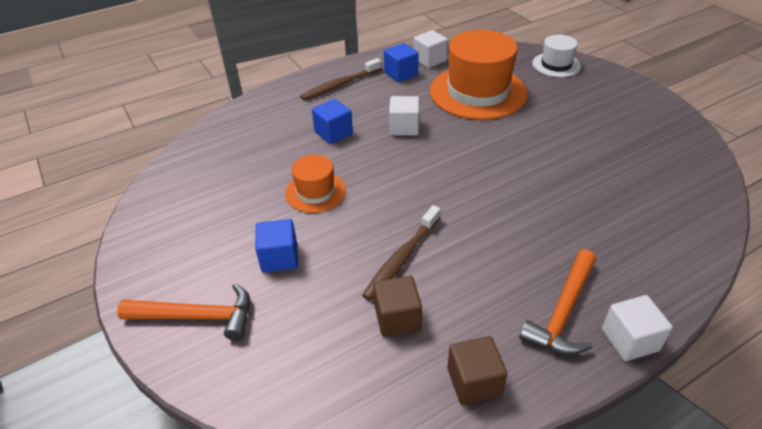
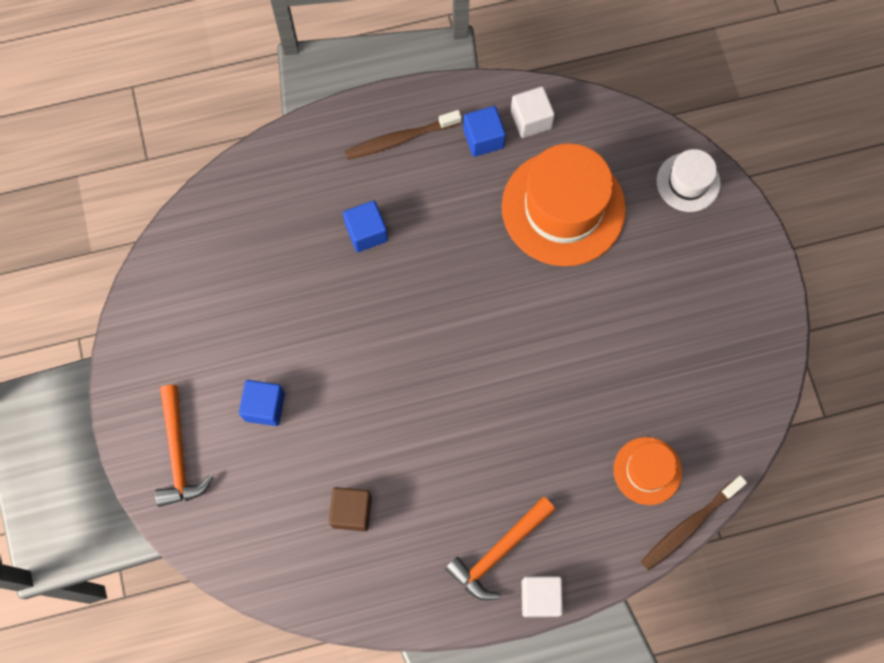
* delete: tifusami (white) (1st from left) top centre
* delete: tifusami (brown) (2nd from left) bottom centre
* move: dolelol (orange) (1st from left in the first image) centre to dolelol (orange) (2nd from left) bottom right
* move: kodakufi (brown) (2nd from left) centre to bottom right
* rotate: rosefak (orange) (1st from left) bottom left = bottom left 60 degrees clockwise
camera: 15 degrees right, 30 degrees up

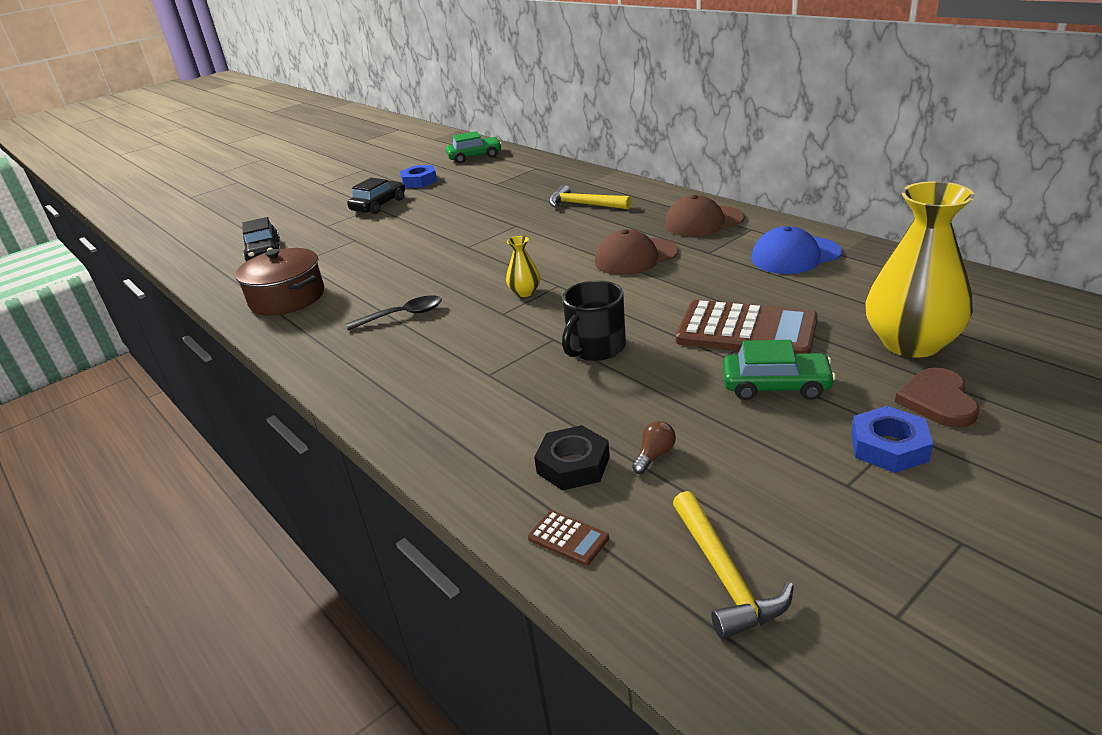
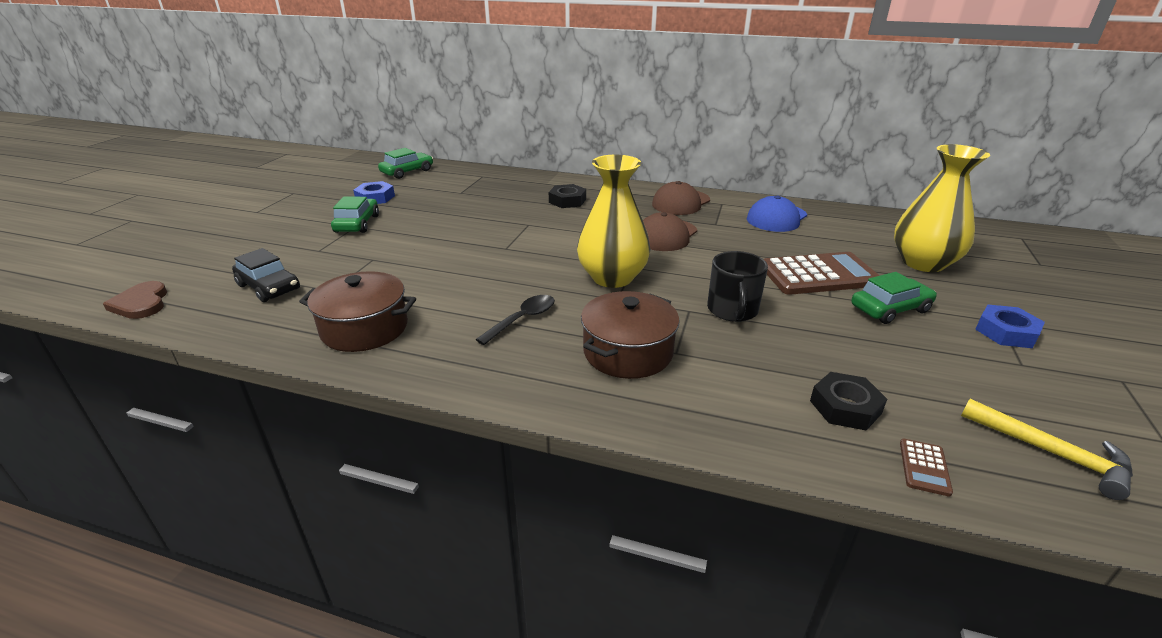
* delete: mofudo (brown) centre
* insert: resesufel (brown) (2nd from left) centre
* move: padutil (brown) middle right to middle left
* replace: rosefak (yellow) (1st from left) top centre to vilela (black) (1st from left) top centre
* recolor: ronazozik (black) (2nd from left) top centre to ronazozik (green) (1st from left) middle left
* rotate: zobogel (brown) (1st from left in the first image) bottom centre = bottom right 105 degrees clockwise
* resize: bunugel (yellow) (1st from left) centre = centre x2.26
camera: 35 degrees left, 0 degrees up

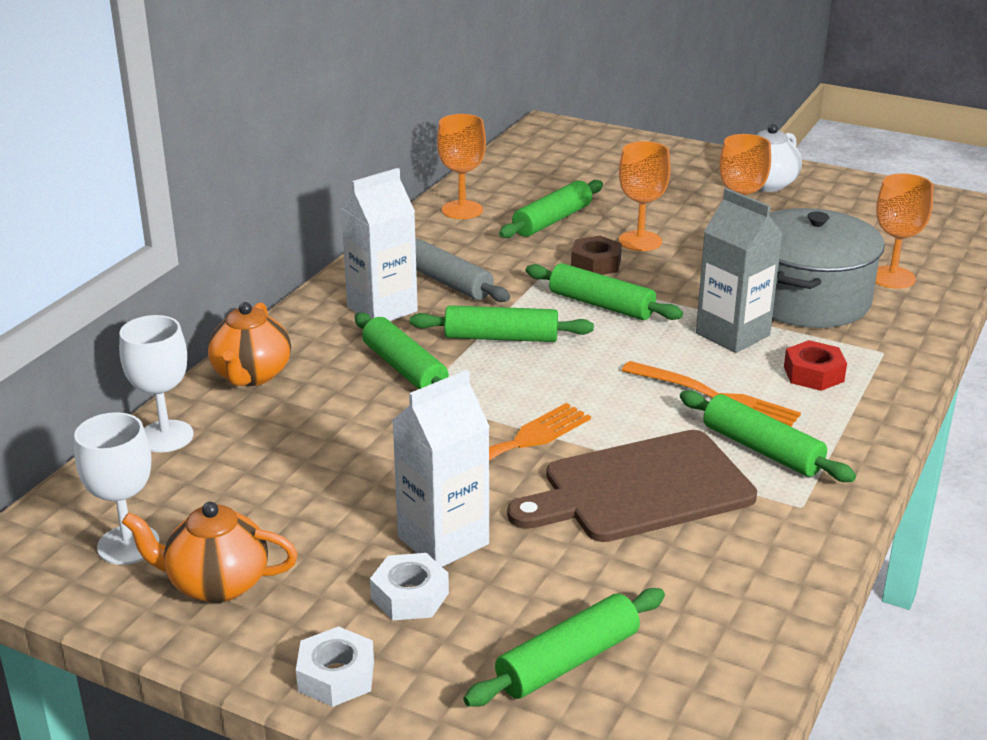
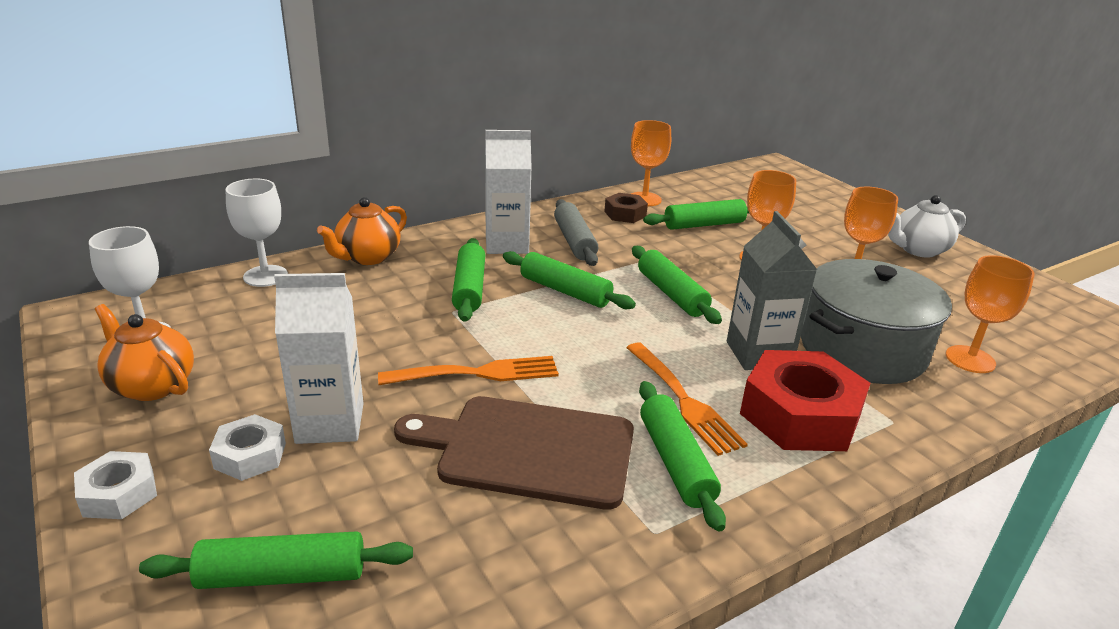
* move: vilela (brown) centre to top centre
* resize: vilela (red) middle right = middle right x1.92
camera: 30 degrees right, 0 degrees up

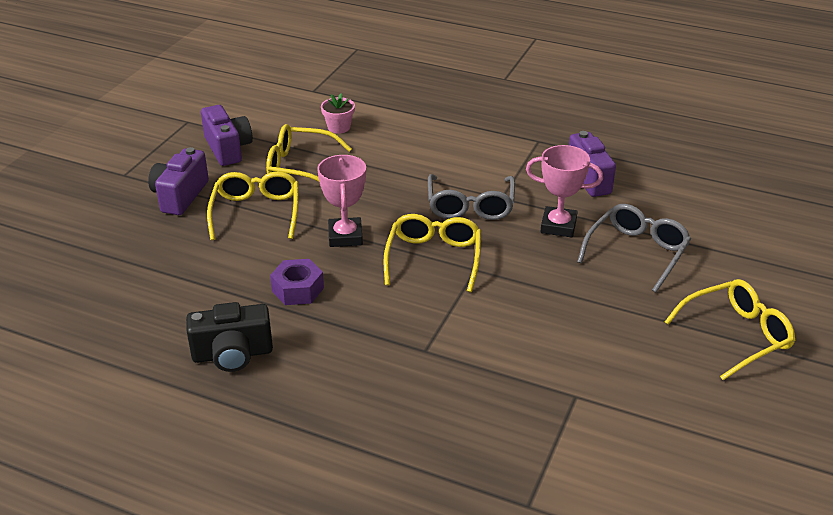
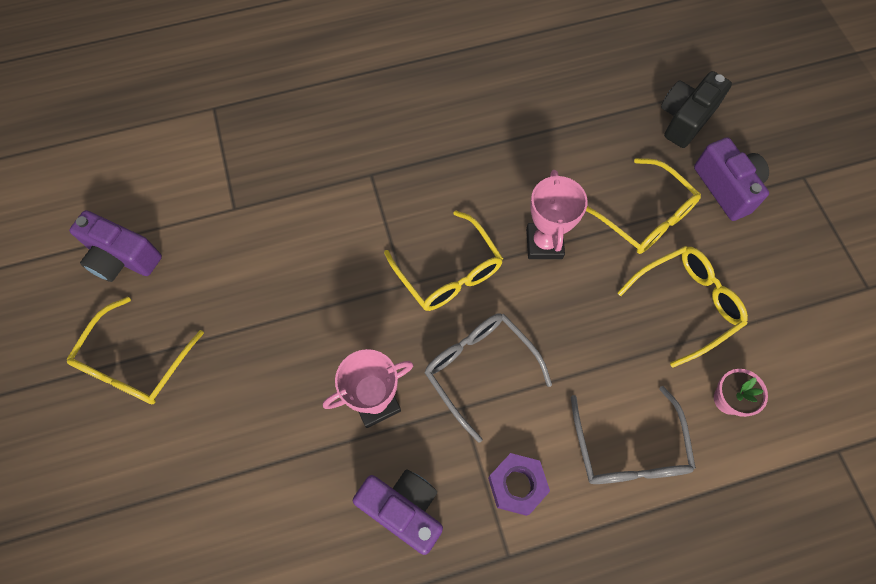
* move: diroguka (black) middle left to top right
* move: diroguka (purple) (2nd from left in the first image) top left to diroguka (purple) (1st from left) middle left
* move: vilela (purple) centre to bottom centre
* move: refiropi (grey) (2nd from left) middle right to bottom right
* rotate: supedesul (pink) (1st from left in the first image) centre = centre 45 degrees clockwise
camera: 140 degrees right, 30 degrees up

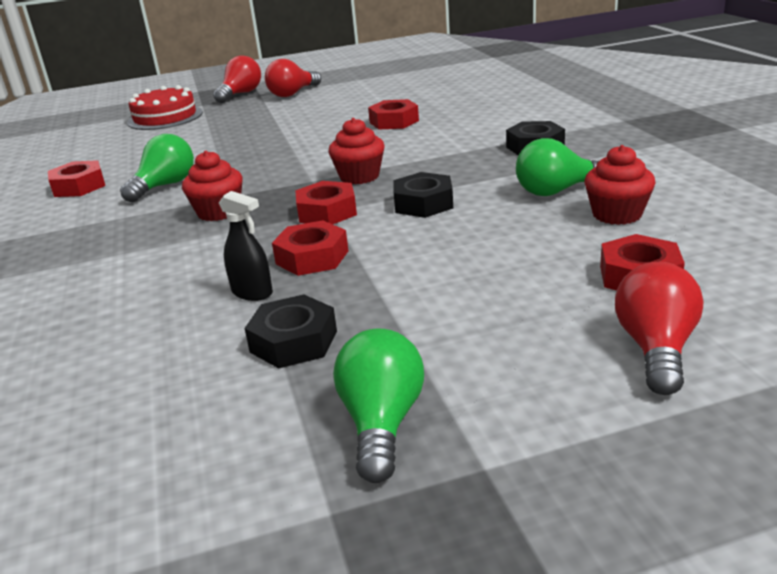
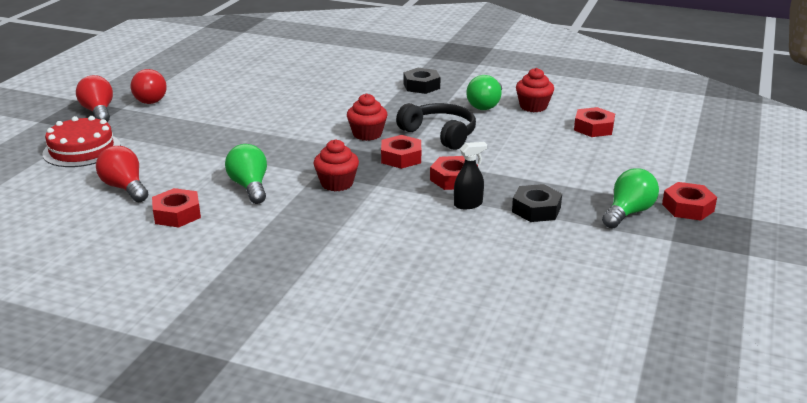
* move: vilela (red) (4th from left in the first image) top centre to vilela (red) (5th from left) middle right
* move: mofudo (red) (3rd from left in the first image) middle right to mofudo (red) (2nd from left) middle left
* replace: vilela (black) (2nd from left) centre to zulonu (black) top centre
* rotate: mofudo (green) (2nd from left in the first image) bottom centre = middle right 90 degrees clockwise
camera: 55 degrees left, 0 degrees up

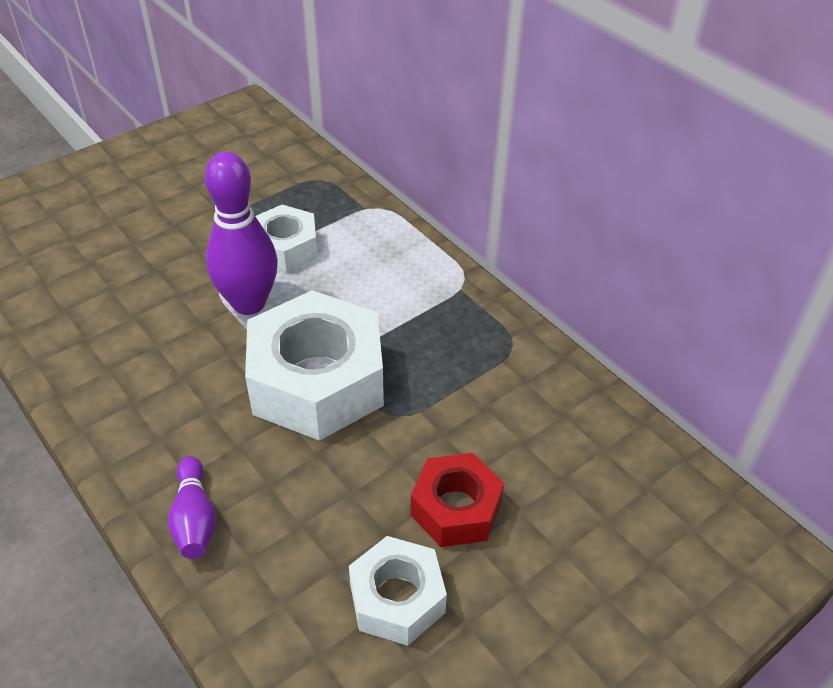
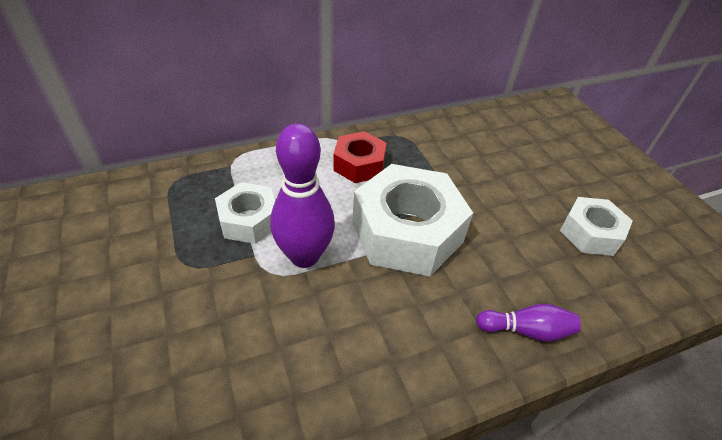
* move: vilela (red) bottom centre to centre
camera: 75 degrees left, 0 degrees up

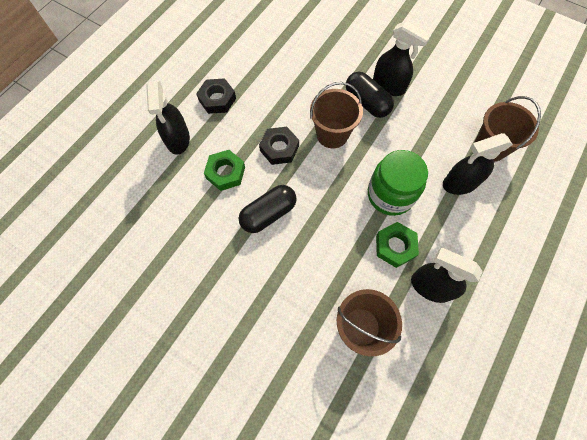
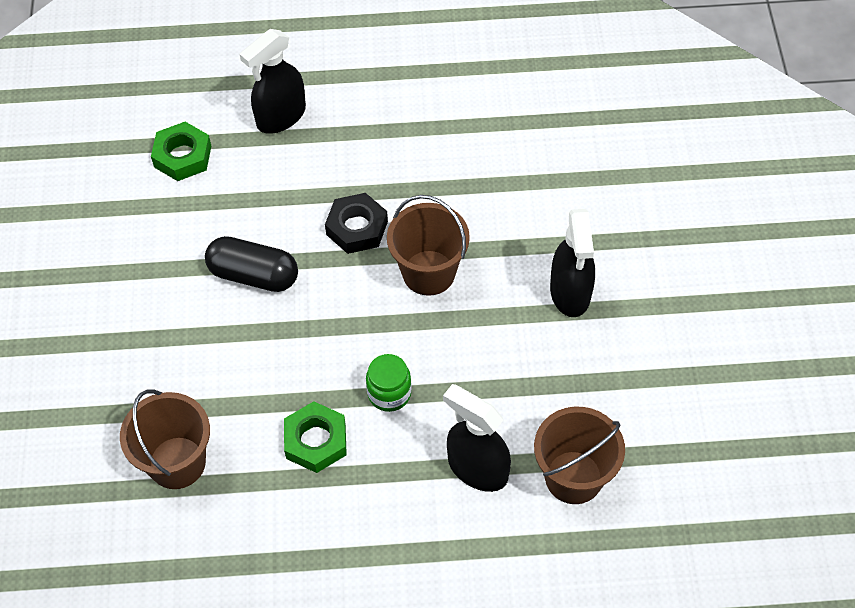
* delete: vilela (black) (1st from left) top centre
* delete: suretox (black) (2nd from left) top centre
* delete: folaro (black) (3rd from left) middle right
* move: vilela (green) (1st from left) centre to top left
* resize: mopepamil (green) middle right = centre x0.56
camera: 55 degrees right, 10 degrees down

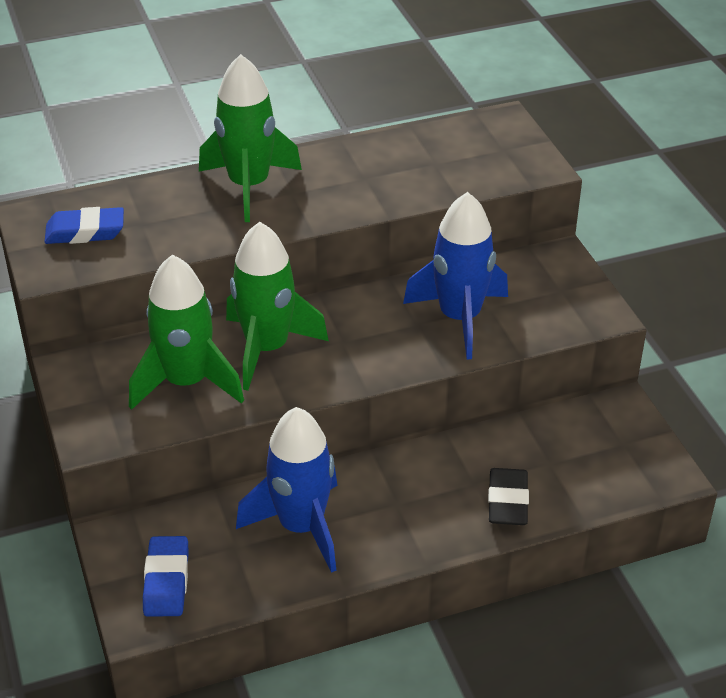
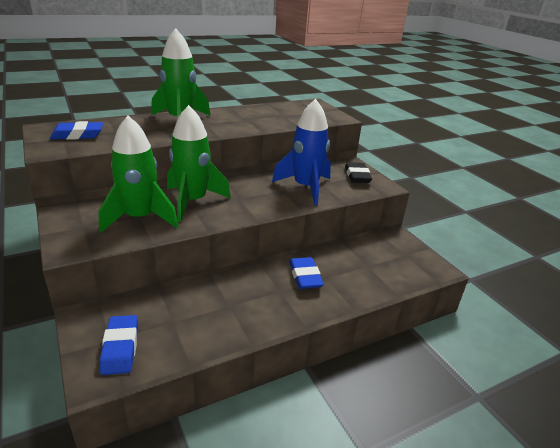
* delete: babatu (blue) (1st from left) bottom centre
* insert: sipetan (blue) (3rd from left) centre
* move: sipetan (black) bottom right to centre
camera: 10 degrees left, 10 degrees down

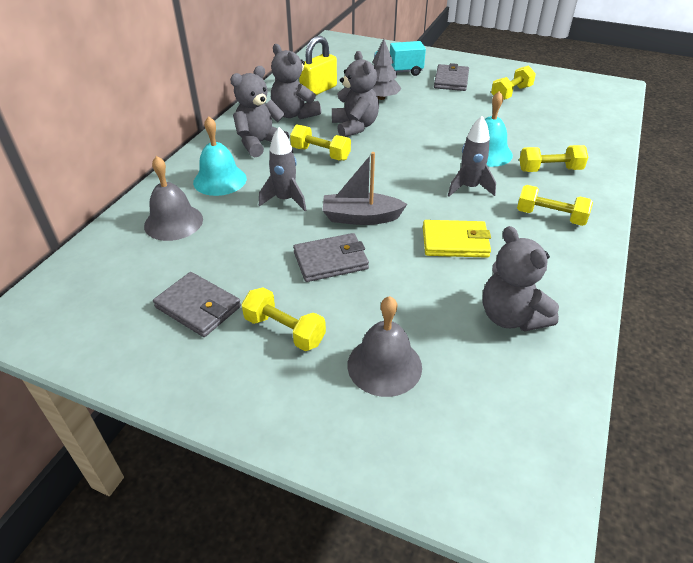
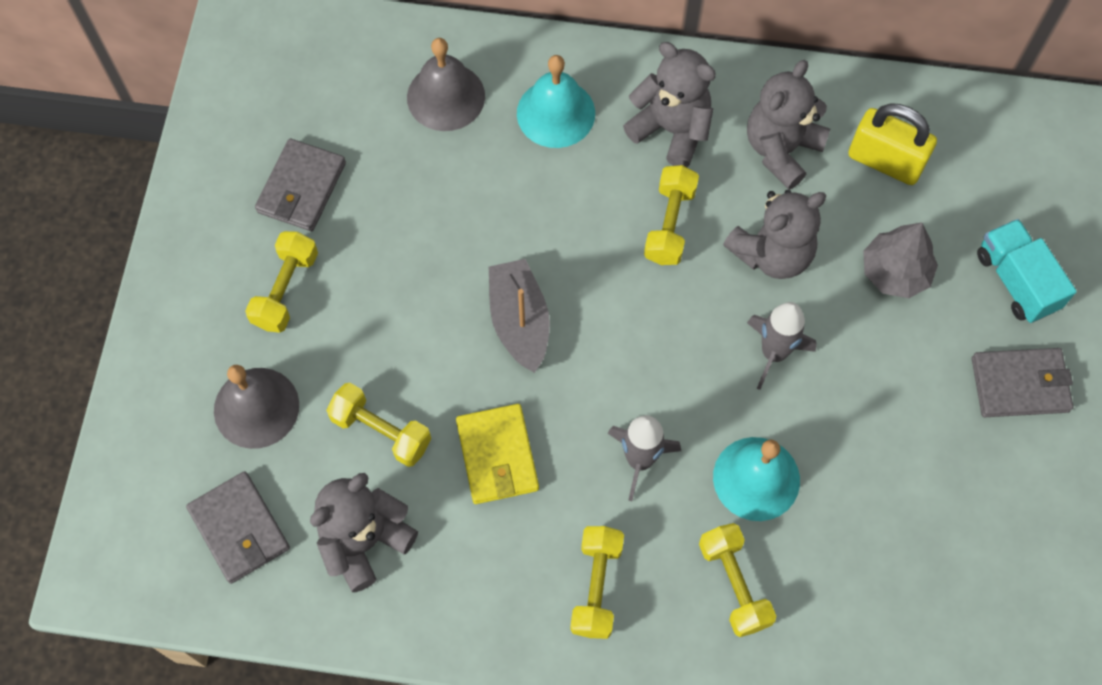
* move: babatu (grey) (1st from left in the first image) top centre to babatu (grey) (2nd from left) middle right
* move: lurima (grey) (2nd from left in the first image) centre to lurima (grey) (1st from left) bottom left
* move: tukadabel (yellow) (3rd from left in the first image) top right to tukadabel (yellow) (2nd from left) centre
camera: 75 degrees right, 25 degrees up

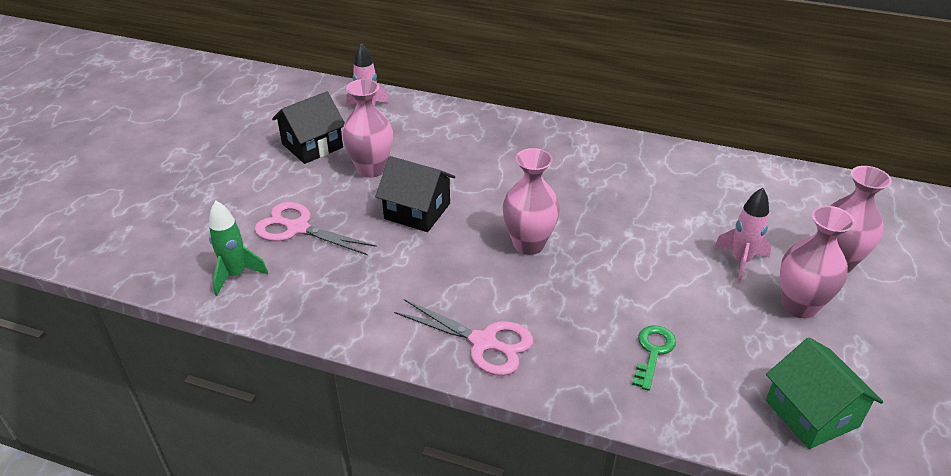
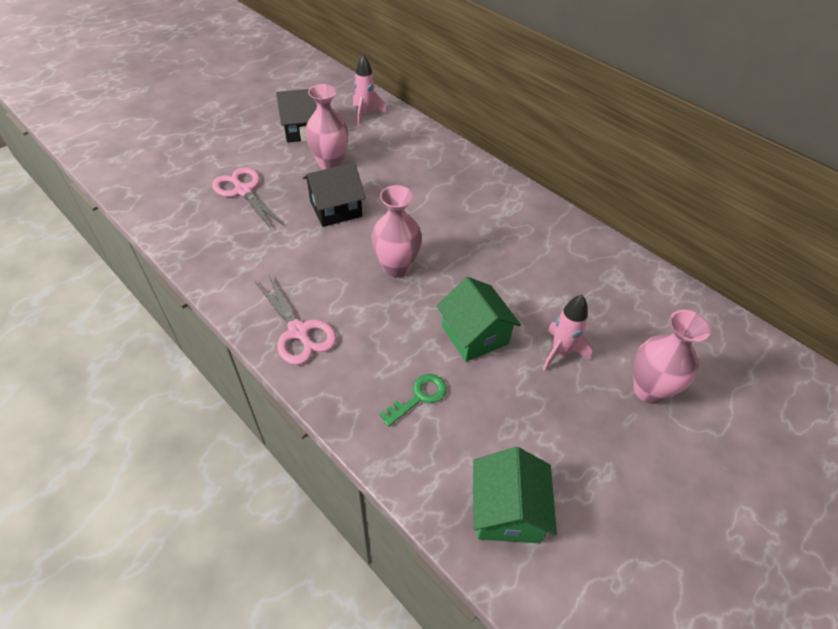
* delete: babatu (green) middle left
* delete: bunugel (pink) (3rd from left) middle right
* insert: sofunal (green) (1st from left) centre
* rotate: sofunal (black) (2nd from left) centre = top centre 75 degrees counterclockwise
camera: 25 degrees right, 10 degrees up

